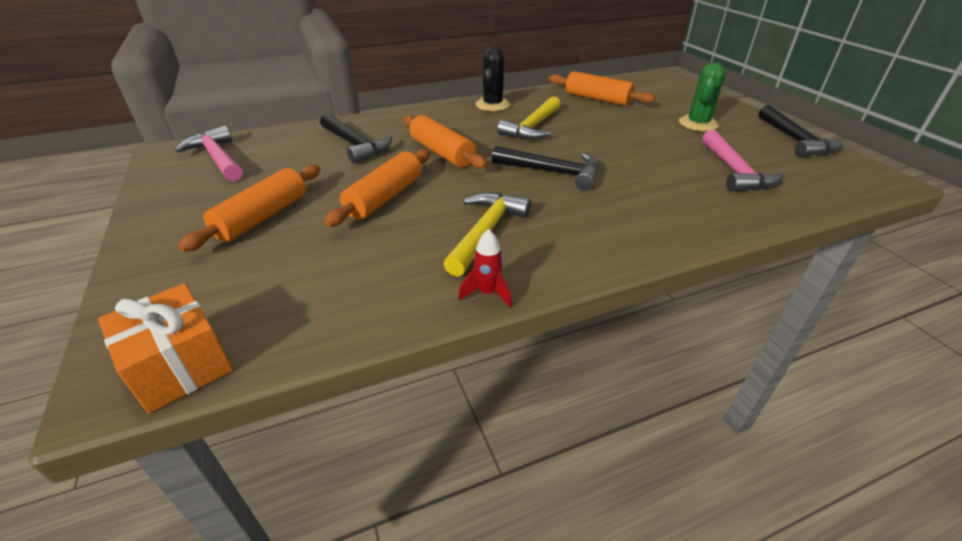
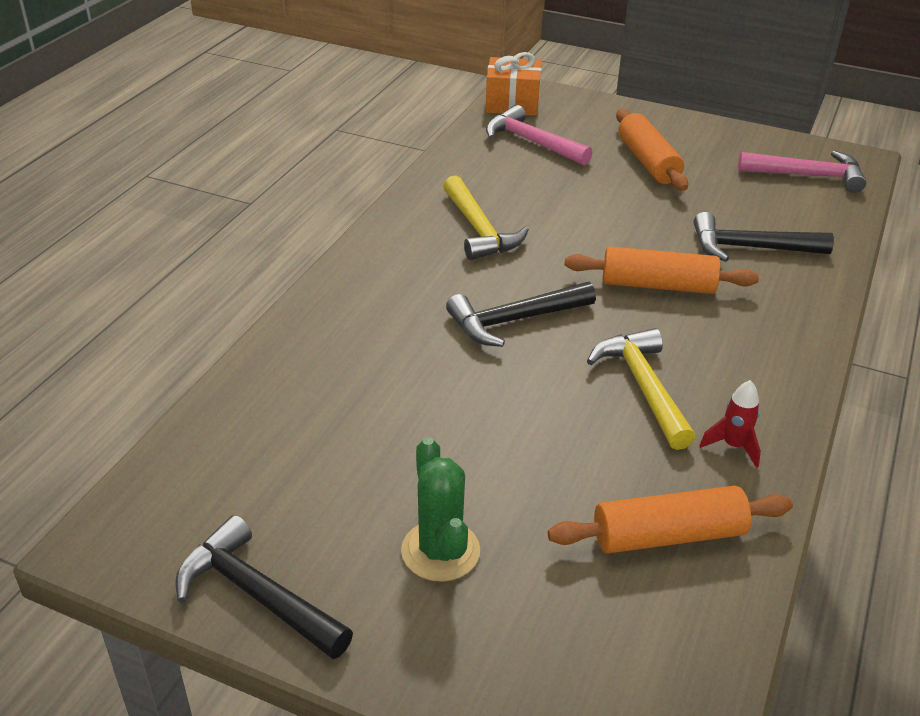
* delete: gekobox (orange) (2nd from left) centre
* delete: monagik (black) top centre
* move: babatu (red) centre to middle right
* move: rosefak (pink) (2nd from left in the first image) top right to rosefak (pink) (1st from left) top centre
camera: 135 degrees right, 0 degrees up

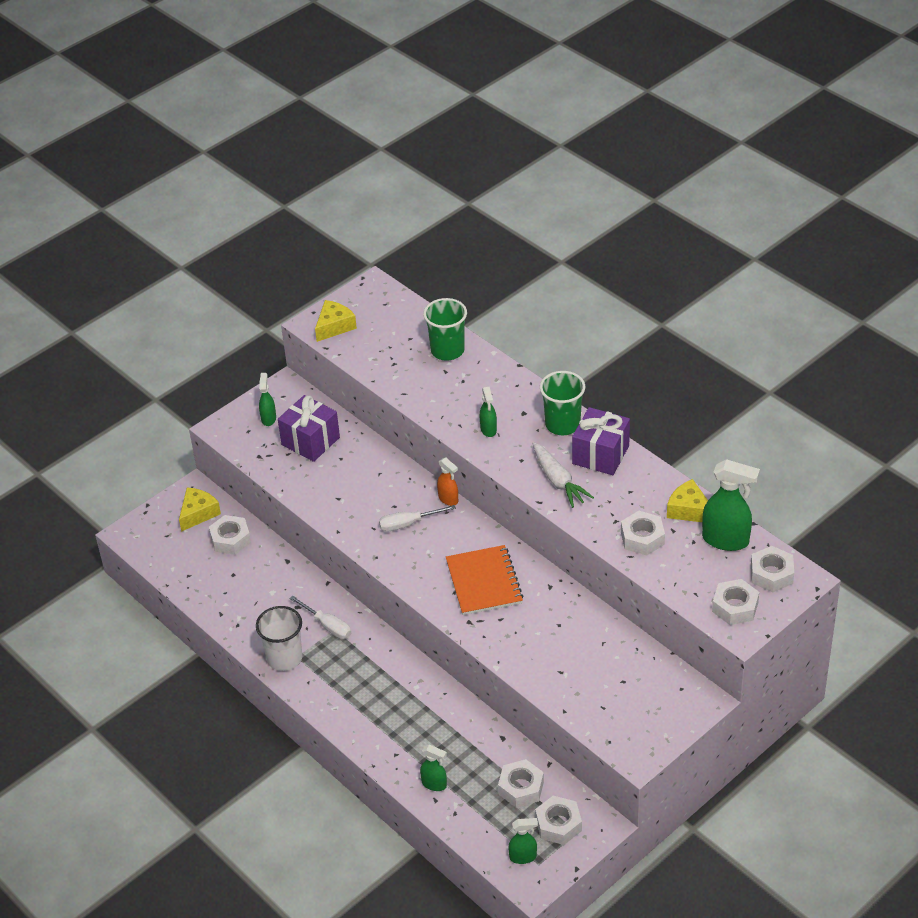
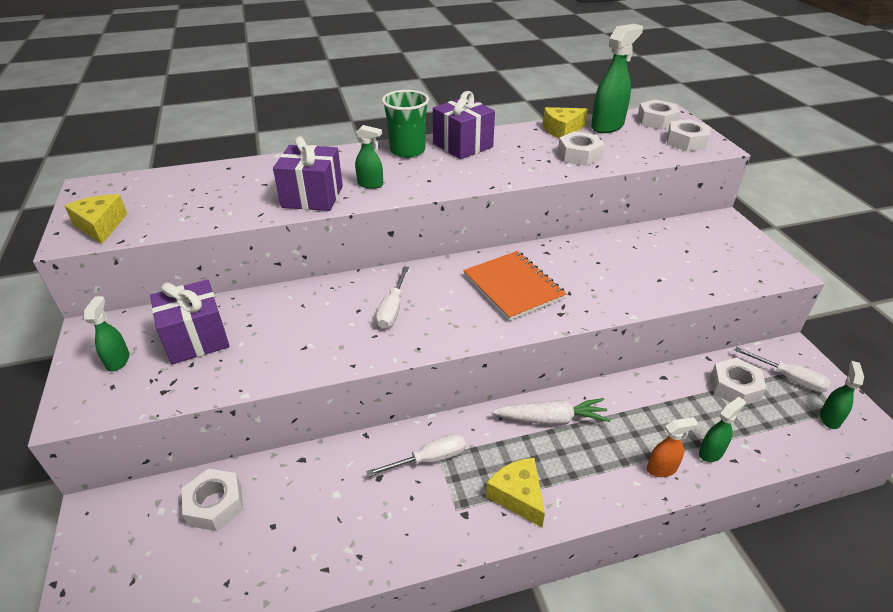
* delete: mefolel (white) bottom left
* delete: mefolel (green) (1st from left) centre
* insert: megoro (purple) (2nd from left) top centre
* move: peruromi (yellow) (1st from left in the first image) middle left to peruromi (yellow) (2nd from left) bottom centre
* move: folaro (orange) centre to bottom right
* move: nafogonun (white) centre to bottom centre
* replace: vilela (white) (3rd from left) bottom centre to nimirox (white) (3rd from left) middle right
* rotate: folaro (green) (1st from left) middle left = middle left 60 degrees clockwise
* rotate: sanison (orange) centre = centre 45 degrees clockwise
camera: 65 degrees left, 5 degrees down

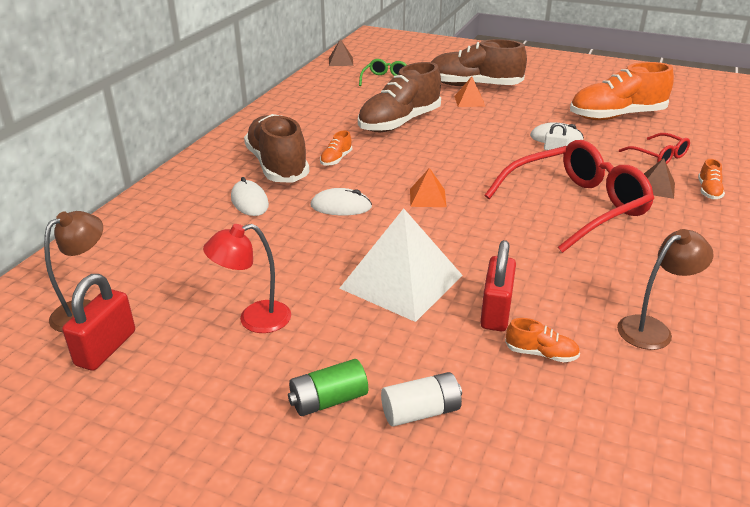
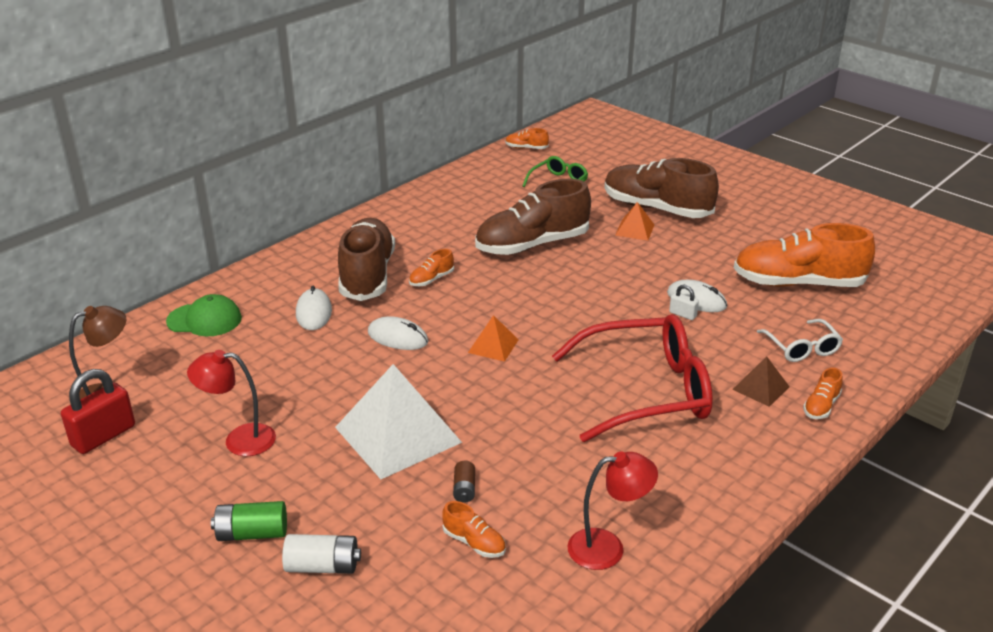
* insert: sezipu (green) middle left
* replace: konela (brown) (1st from left) top centre to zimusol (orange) (3rd from left) top centre
* replace: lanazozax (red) (2nd from left) centre to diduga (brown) bottom centre
* recolor: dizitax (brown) (2nd from left) middle right to dizitax (red) (2nd from left) bottom centre
* recolor: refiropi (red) (2nd from left) top right to refiropi (white) middle right
camera: 20 degrees right, 0 degrees up

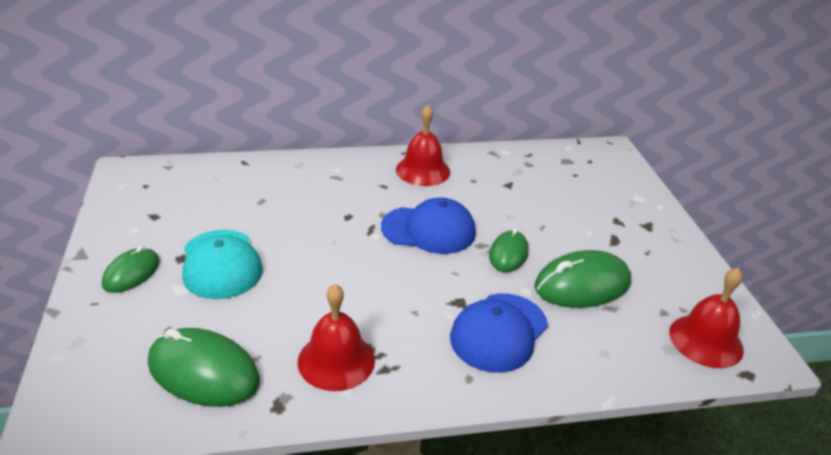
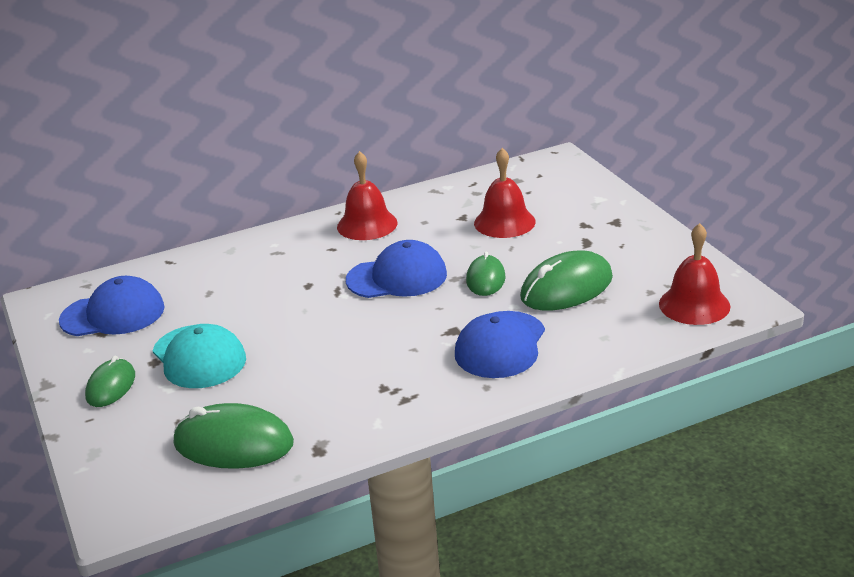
* insert: sezipu (blue) (1st from left) middle left
* move: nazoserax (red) (1st from left in the first image) bottom centre to nazoserax (red) (2nd from left) centre
camera: 10 degrees left, 5 degrees down

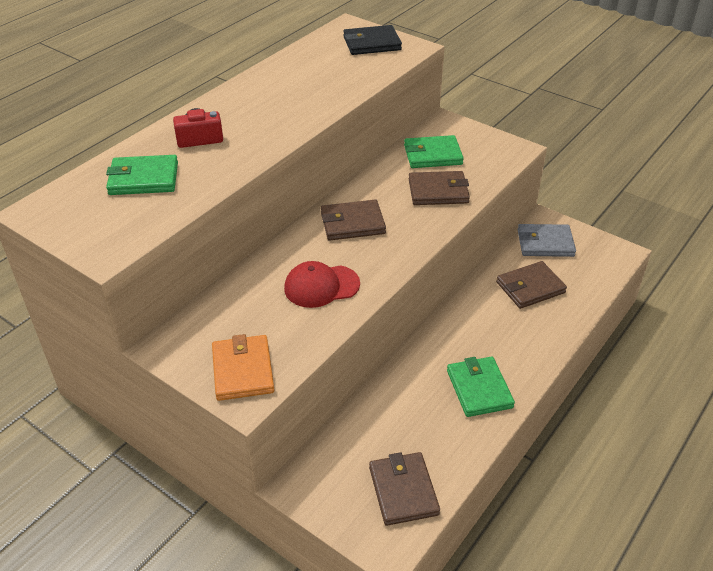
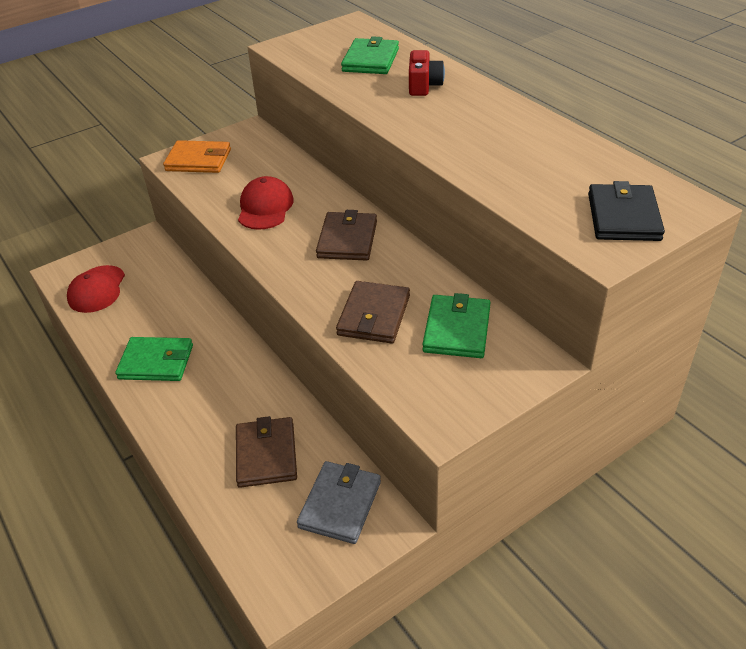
* replace: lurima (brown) (2nd from left) bottom centre to sezipu (red) (1st from left) middle left
camera: 110 degrees right, 0 degrees up

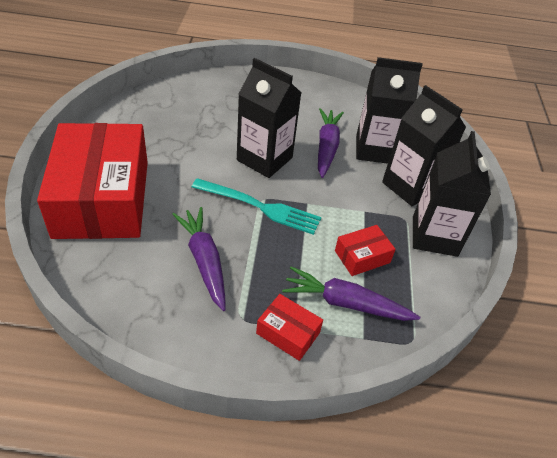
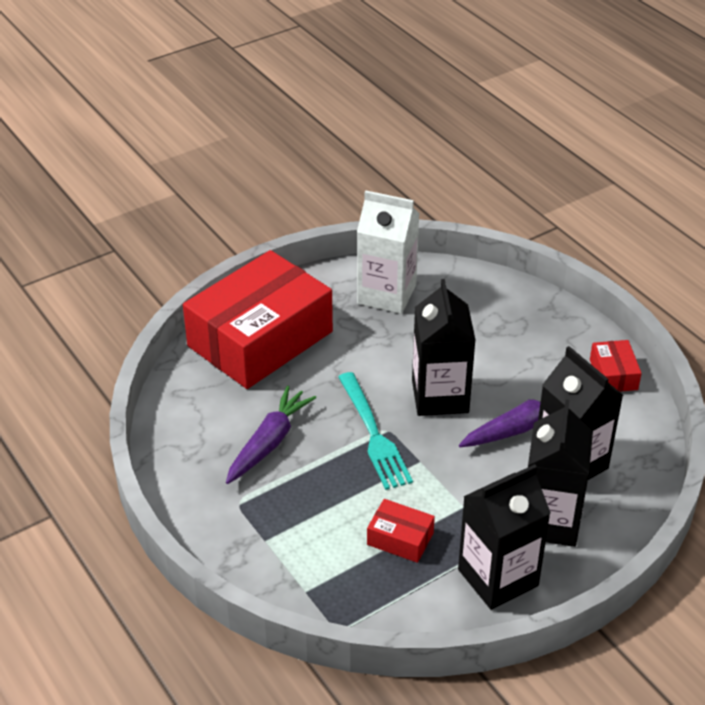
* delete: nafogonun (purple) (3rd from left) centre
* insert: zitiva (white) centre
* move: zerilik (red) (2nd from left in the first image) bottom centre to zerilik (red) (3rd from left) middle right
camera: 55 degrees right, 5 degrees down

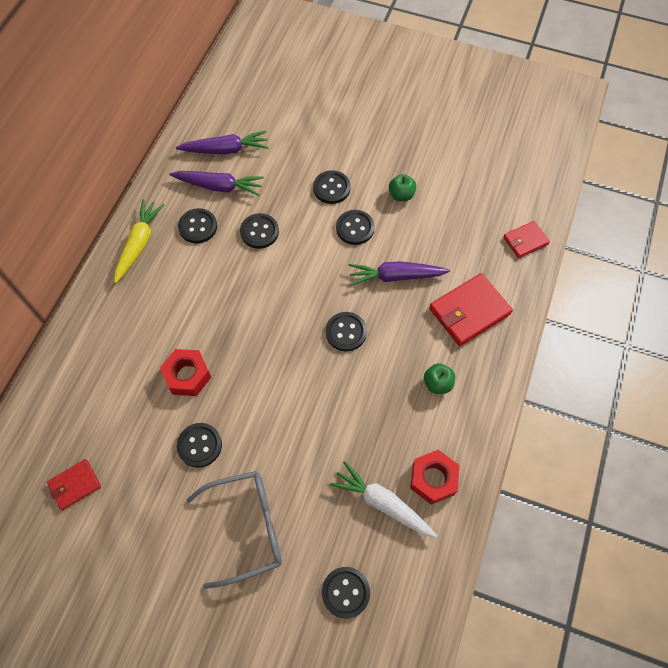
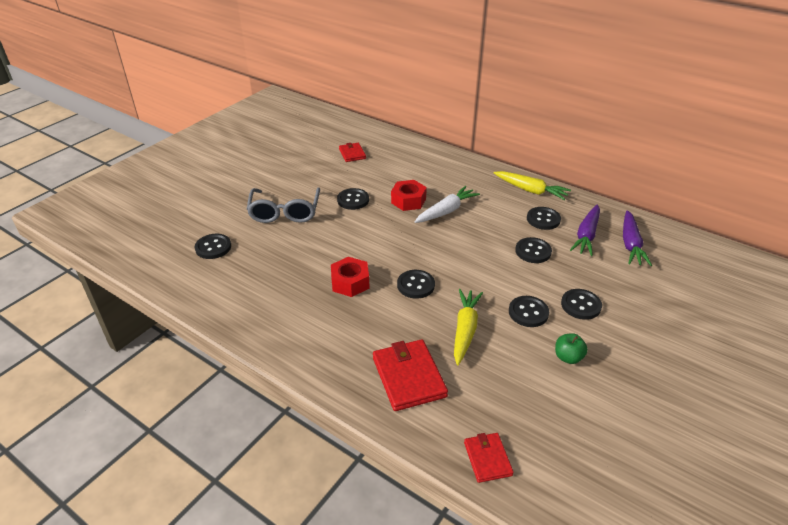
* delete: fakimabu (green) (2nd from left) centre
* move: nafogonun (white) bottom centre to centre
* move: vilela (red) (2nd from left in the first image) bottom centre to vilela (red) (1st from left) centre
* recolor: nafogonun (purple) (3rd from left) centre to nafogonun (yellow) (1st from left) centre
camera: 105 degrees right, 25 degrees down

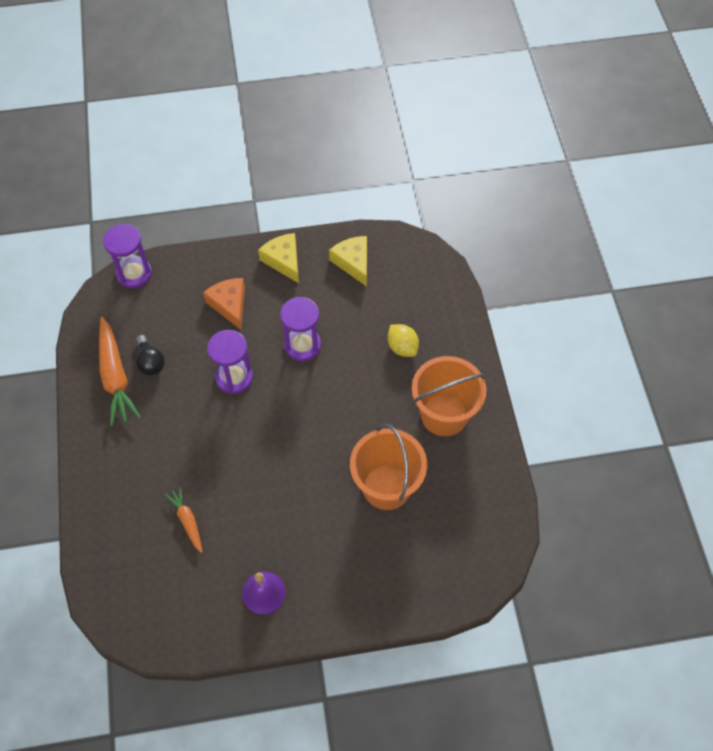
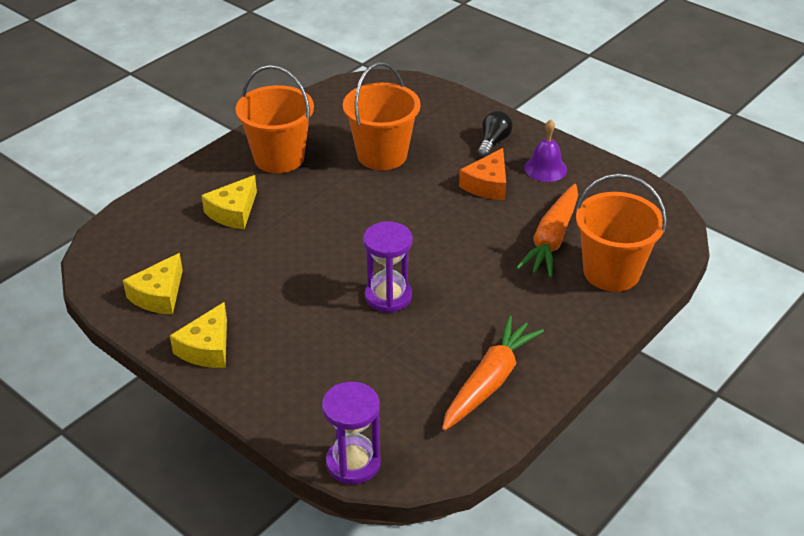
* delete: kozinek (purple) (3rd from left) centre
* insert: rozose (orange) (3rd from left) middle right
* move: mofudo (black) middle left to top centre
* move: peruromi (orange) middle left to top centre
* replace: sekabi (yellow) centre to peruromi (yellow) (3rd from left) middle left
* resize: nafogonun (orange) (2nd from left) bottom left = middle right x1.84
camera: 130 degrees left, 20 degrees down

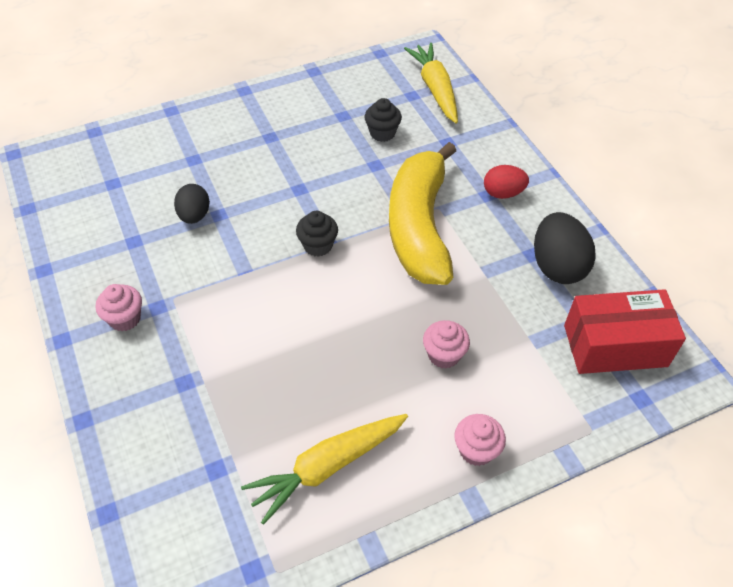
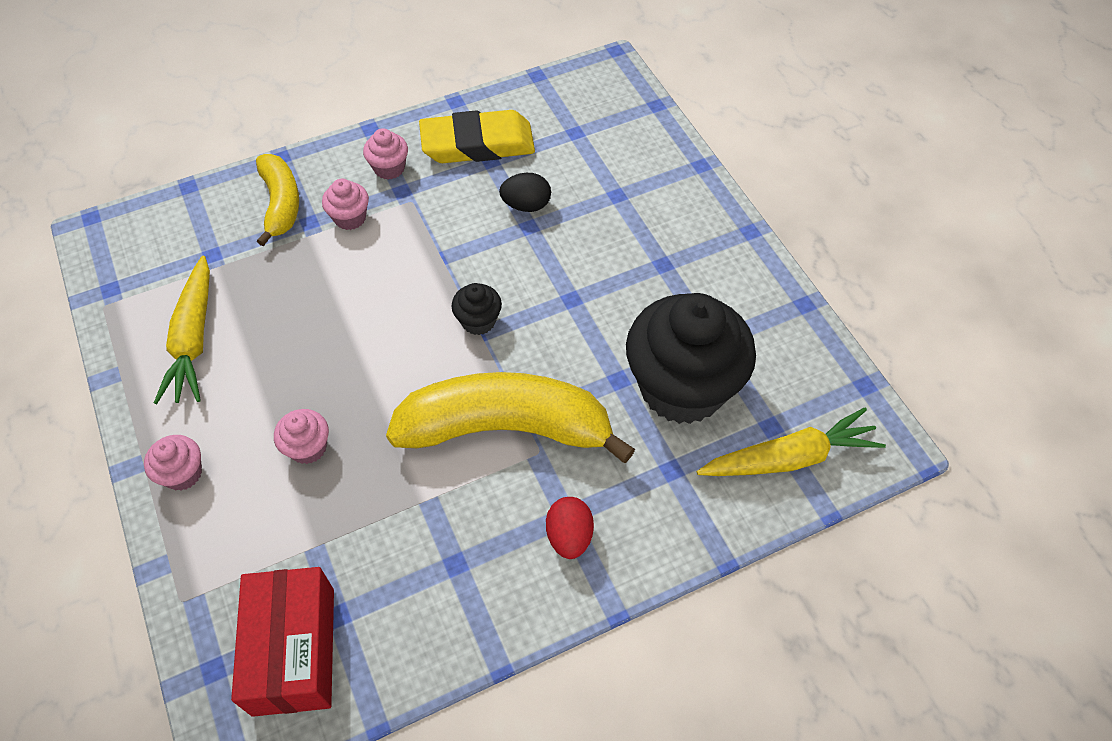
* delete: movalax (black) (2nd from left) middle right
* insert: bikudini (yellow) (1st from left) top left
* insert: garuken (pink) (3rd from left) top left
* insert: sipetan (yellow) top centre
* rotate: nafogonun (yellow) (1st from left) bottom centre = middle left 150 degrees counterclockwise
* resize: garuken (black) (2nd from left) top centre = centre x2.38
camera: 90 degrees right, 5 degrees up

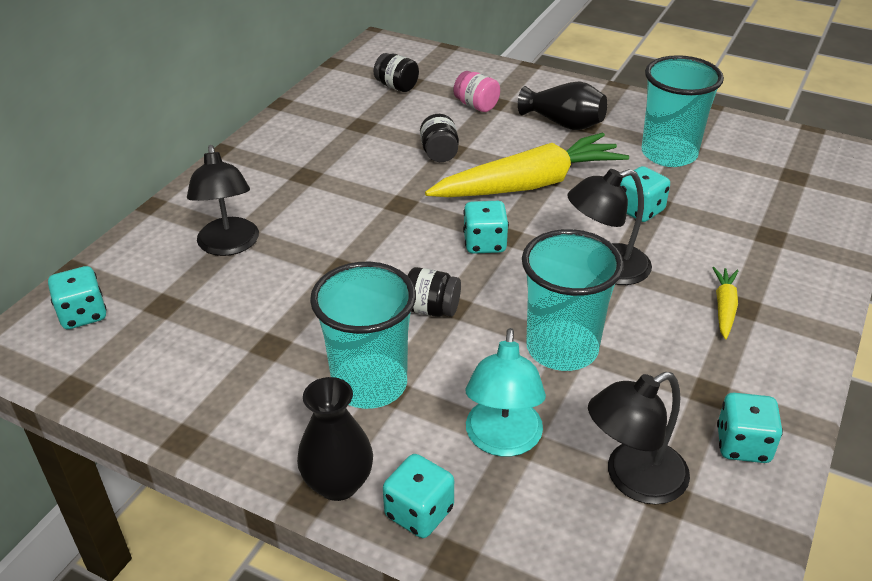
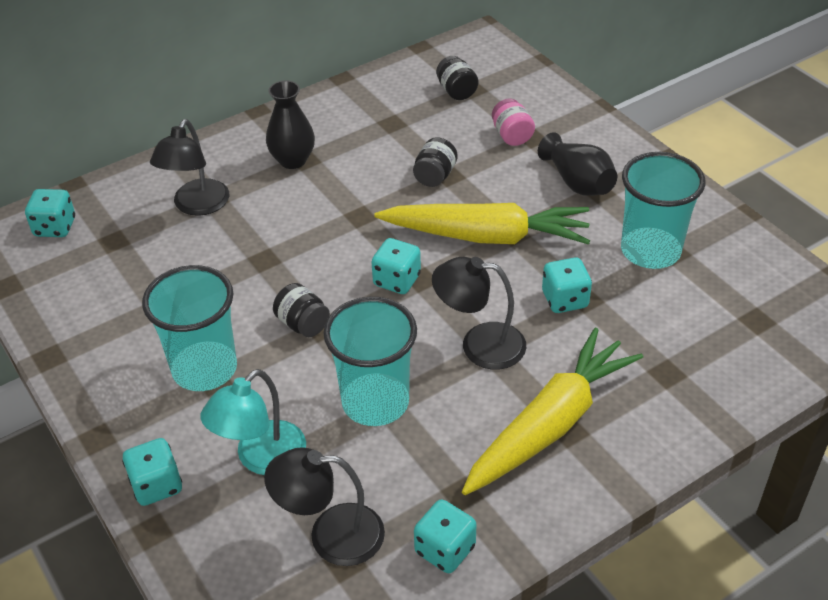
* move: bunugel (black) (1st from left) bottom centre to top centre
* resize: nafogonun (yellow) (2nd from left) middle right = bottom right x2.33
camera: 30 degrees right, 5 degrees up

